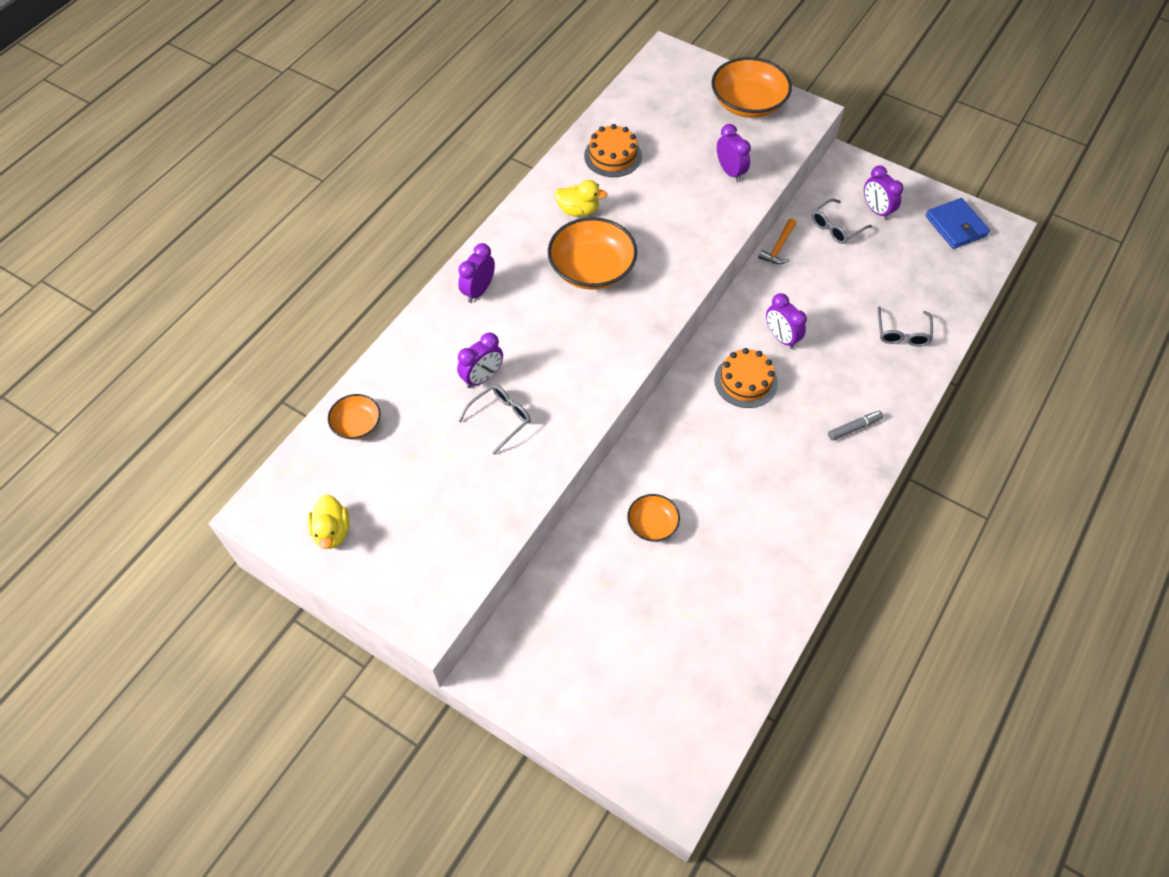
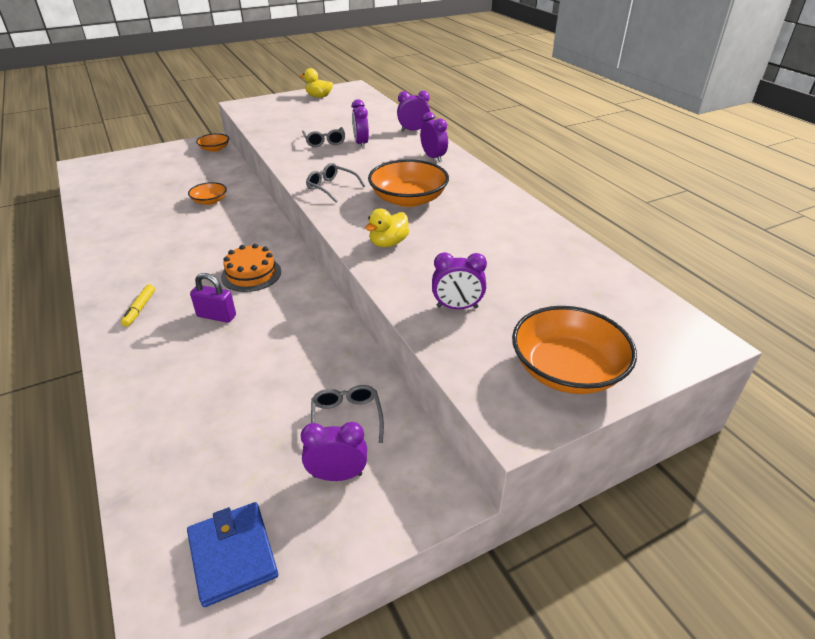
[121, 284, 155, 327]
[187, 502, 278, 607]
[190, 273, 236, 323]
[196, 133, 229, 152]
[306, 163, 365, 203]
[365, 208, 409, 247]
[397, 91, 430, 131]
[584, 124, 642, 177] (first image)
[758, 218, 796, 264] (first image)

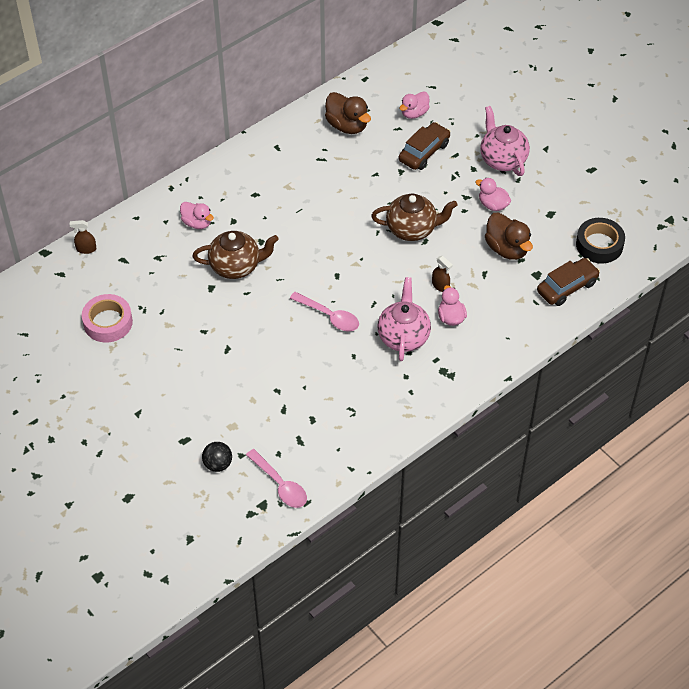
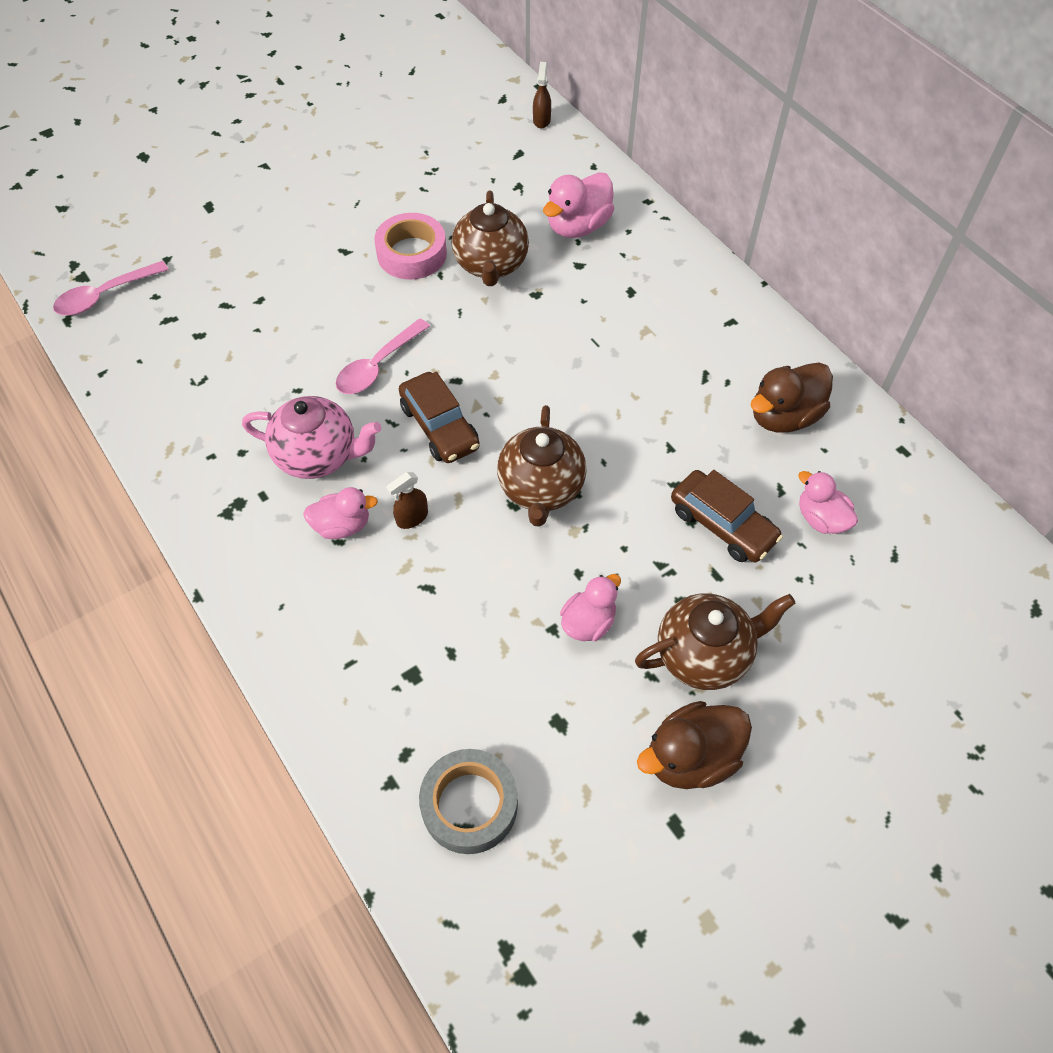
[374, 213, 447, 280]
[399, 372, 480, 463]
[419, 749, 518, 854]
[543, 172, 614, 238]
[635, 593, 795, 690]
[637, 701, 752, 789]
[202, 442, 232, 472] (first image)

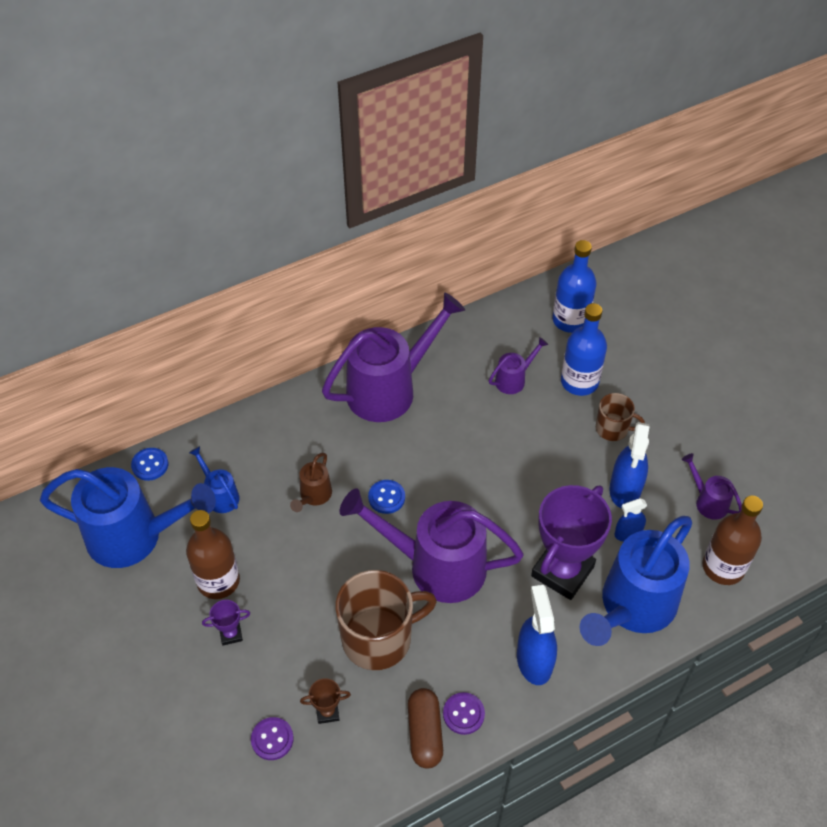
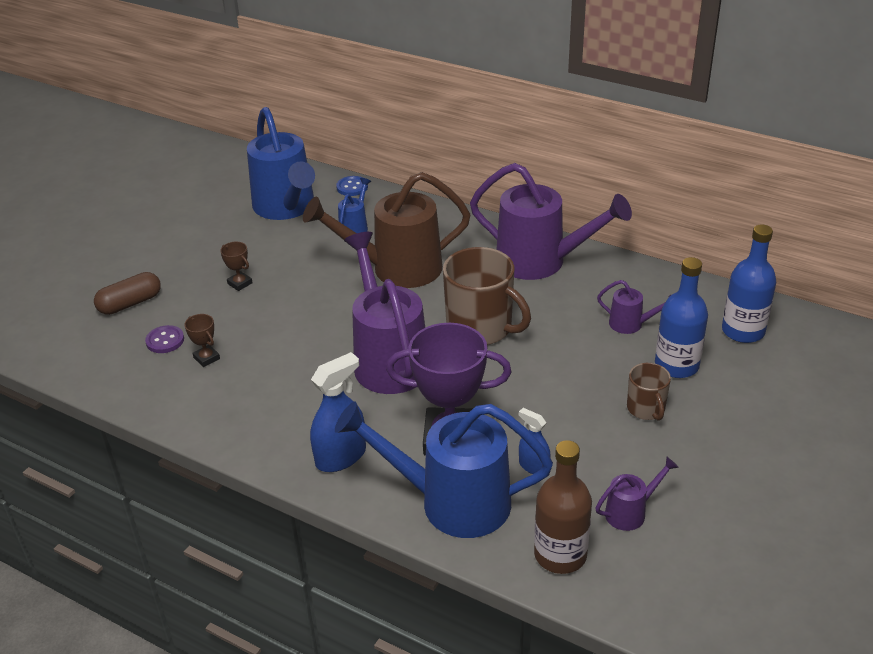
[94, 272, 161, 315]
[220, 242, 253, 291]
[303, 172, 471, 288]
[443, 247, 531, 345]
[595, 457, 679, 531]
[186, 510, 240, 599] (first image)
[368, 480, 405, 514] (first image)
[443, 692, 485, 735] (first image)
[609, 422, 650, 508] (first image)

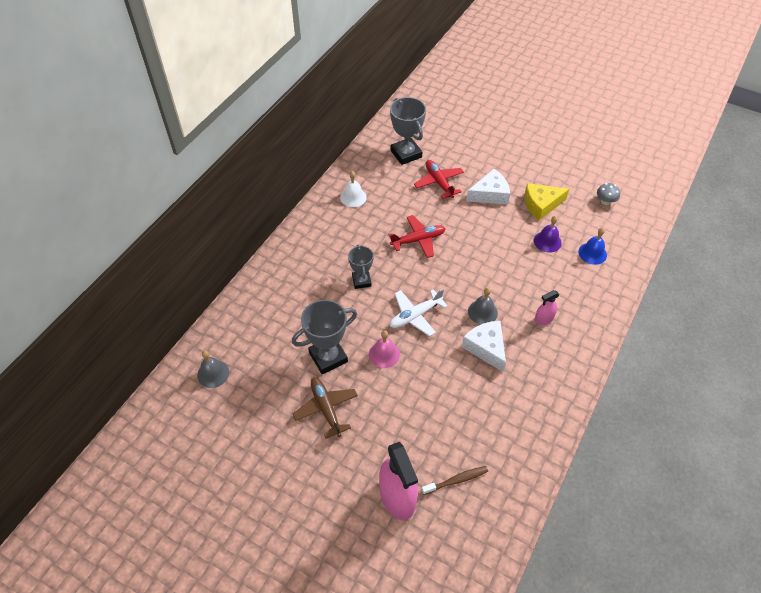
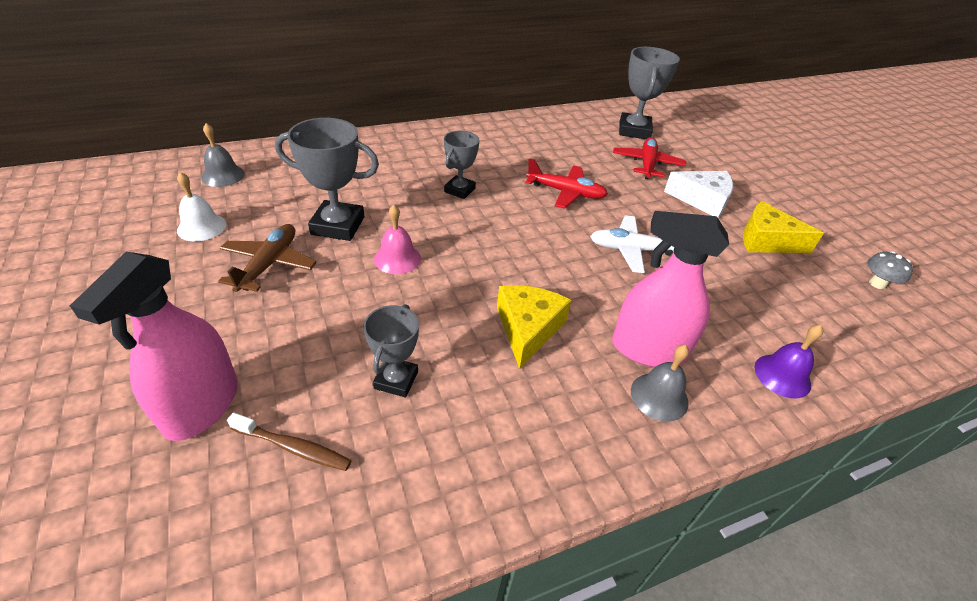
[177, 172, 226, 241]
[363, 304, 419, 397]
[497, 285, 571, 369]
[590, 215, 674, 273]
[612, 211, 729, 367]
[631, 345, 689, 422]
[754, 325, 823, 399]
[578, 228, 607, 265] (first image)

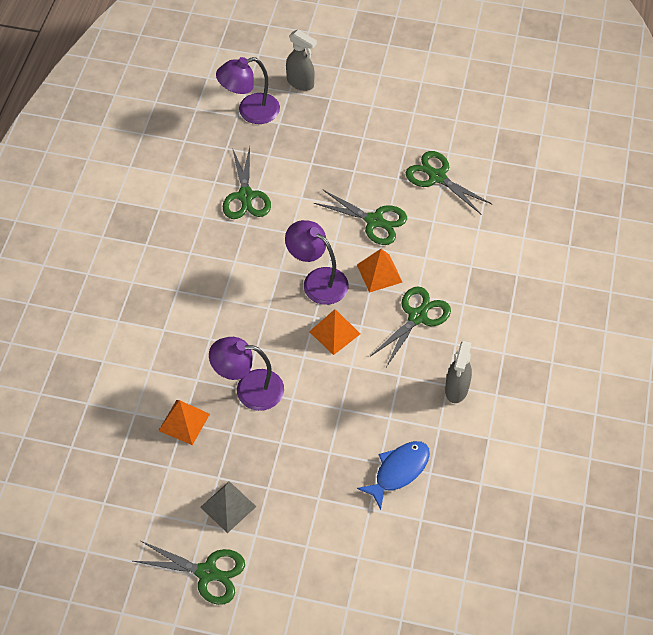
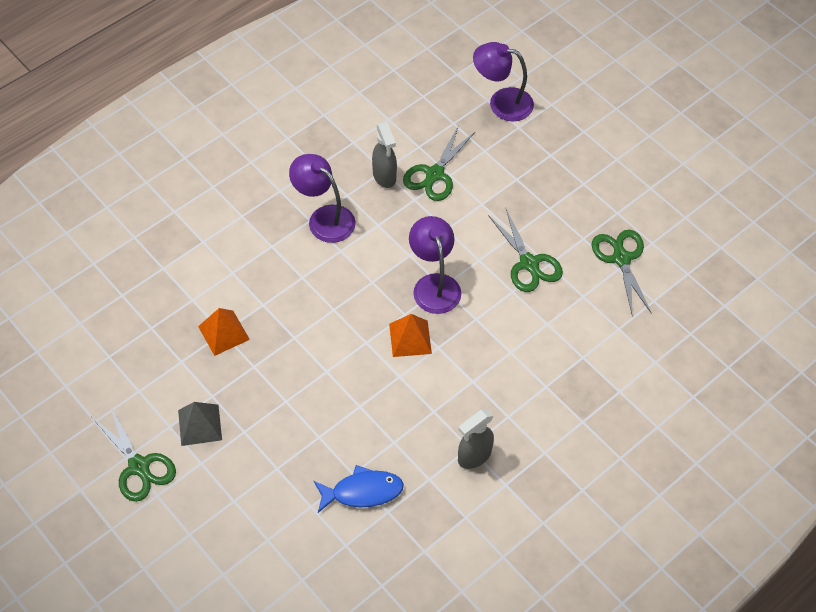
[289, 154, 356, 243]
[372, 122, 397, 188]
[357, 249, 402, 293] (first image)
[371, 287, 451, 367] (first image)

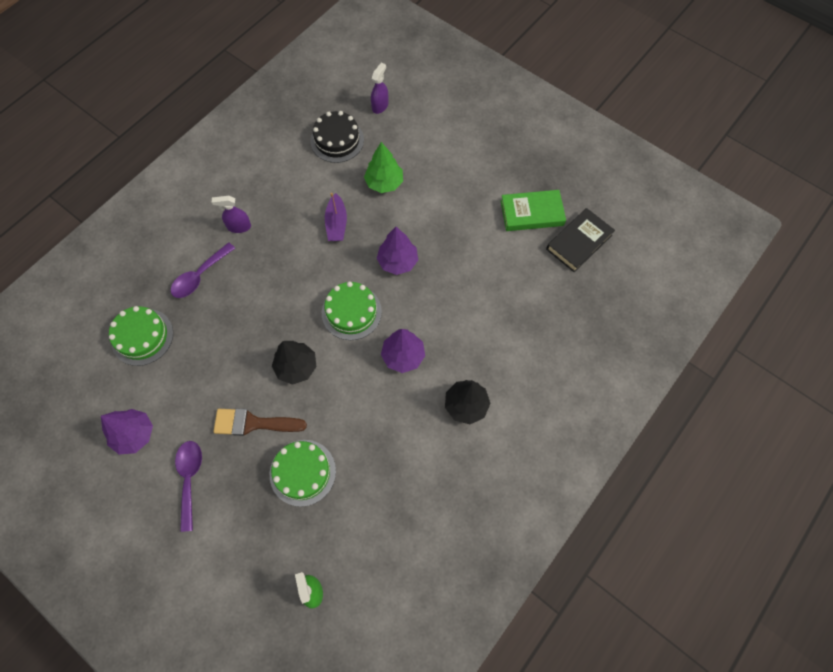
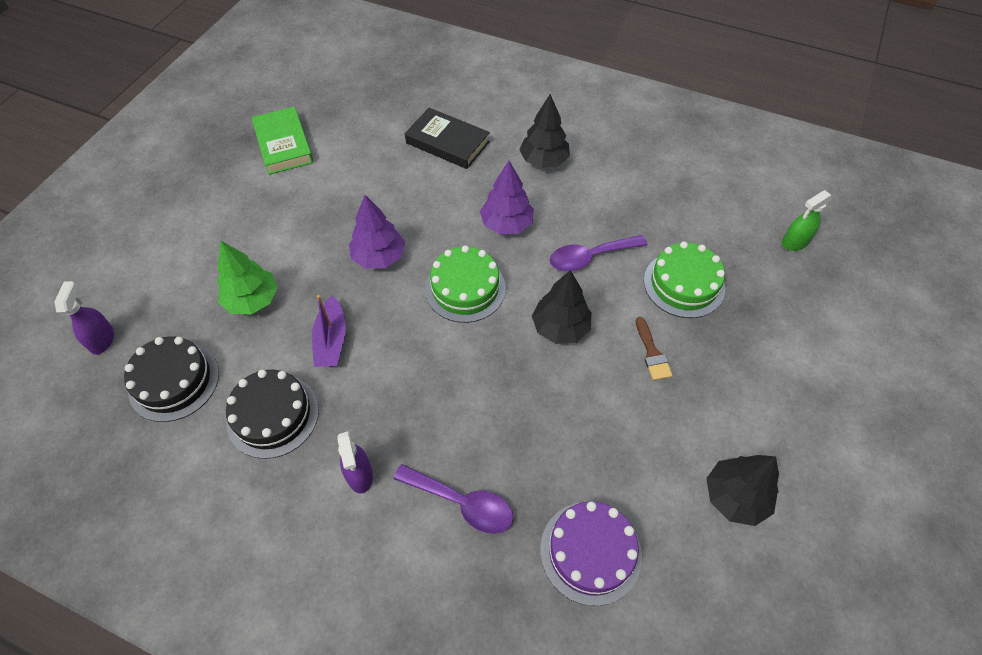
[54, 281, 114, 355]
[226, 370, 319, 459]
[312, 295, 346, 367]
[405, 108, 490, 169]
[540, 502, 642, 606]
[550, 235, 648, 271]
[636, 317, 672, 380]
[706, 455, 779, 526]

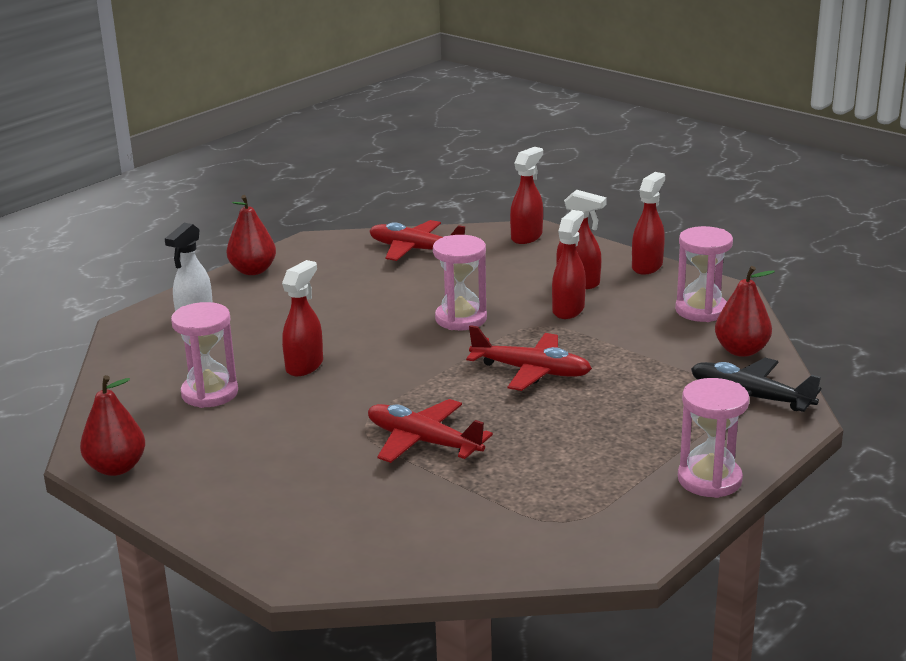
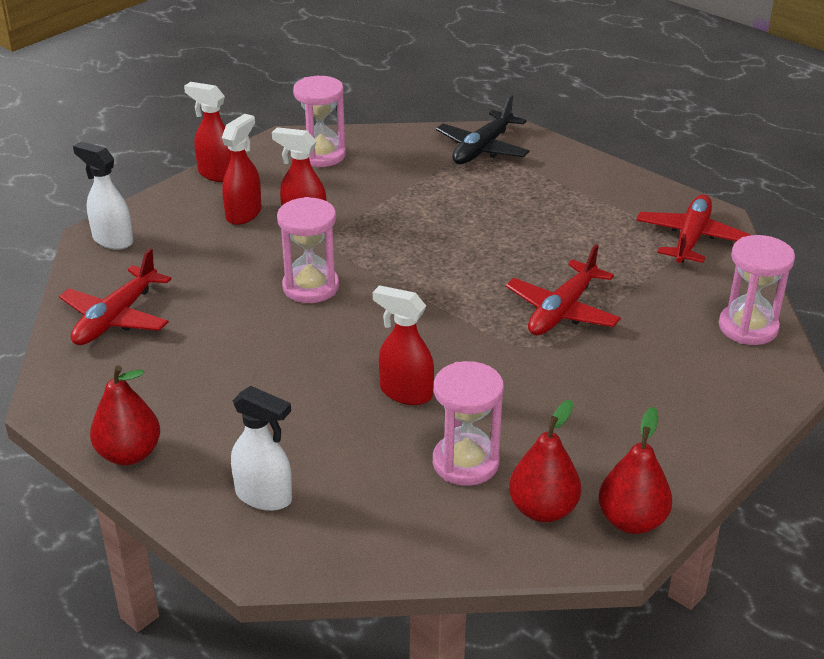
[73, 141, 133, 250]
[509, 400, 581, 522]
[636, 195, 751, 263]
[719, 235, 795, 345]

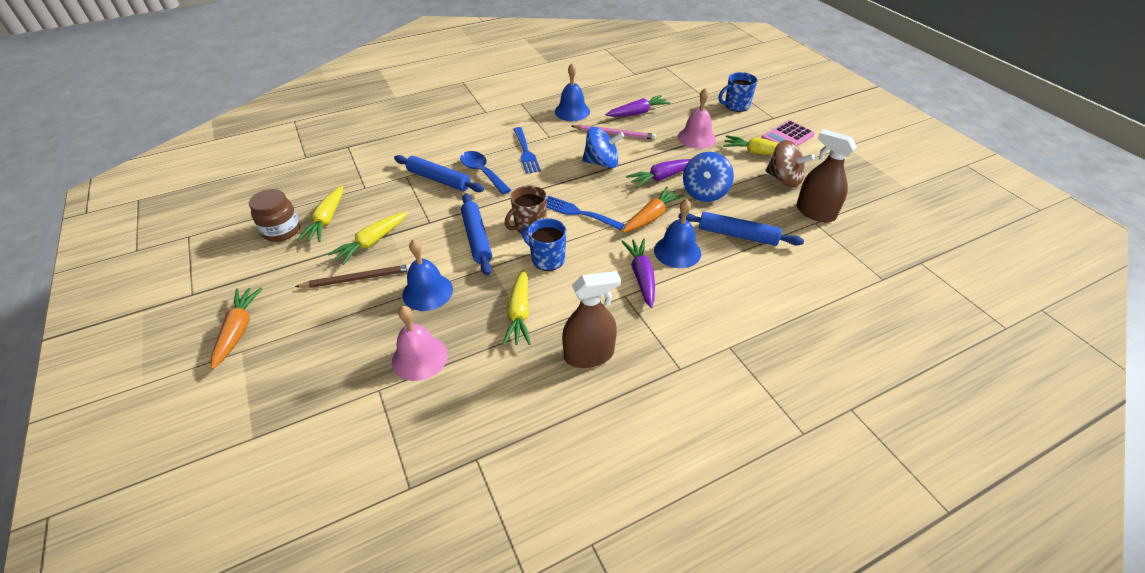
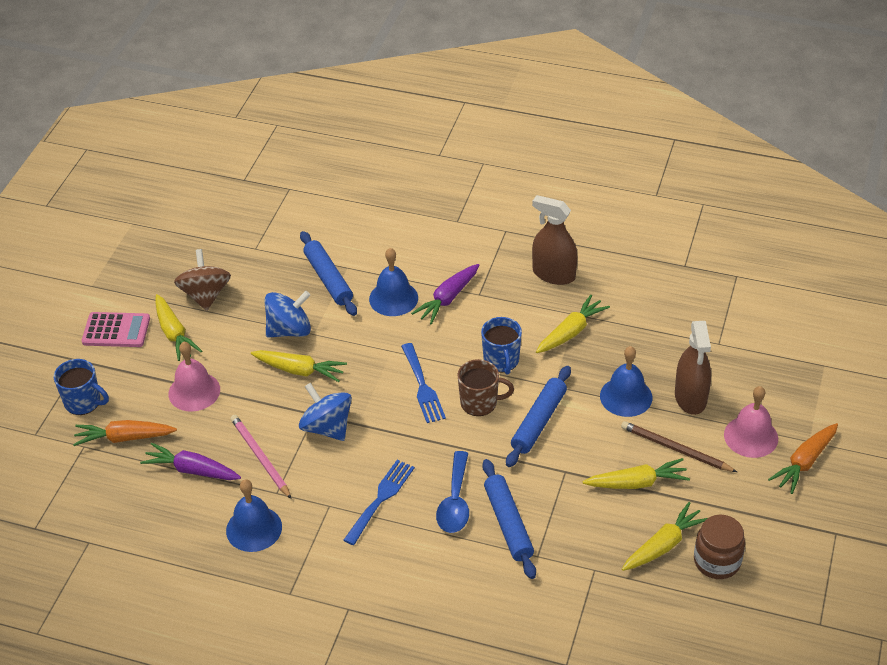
[73, 420, 177, 446]
[251, 350, 347, 382]
[675, 321, 711, 415]
[724, 386, 778, 458]

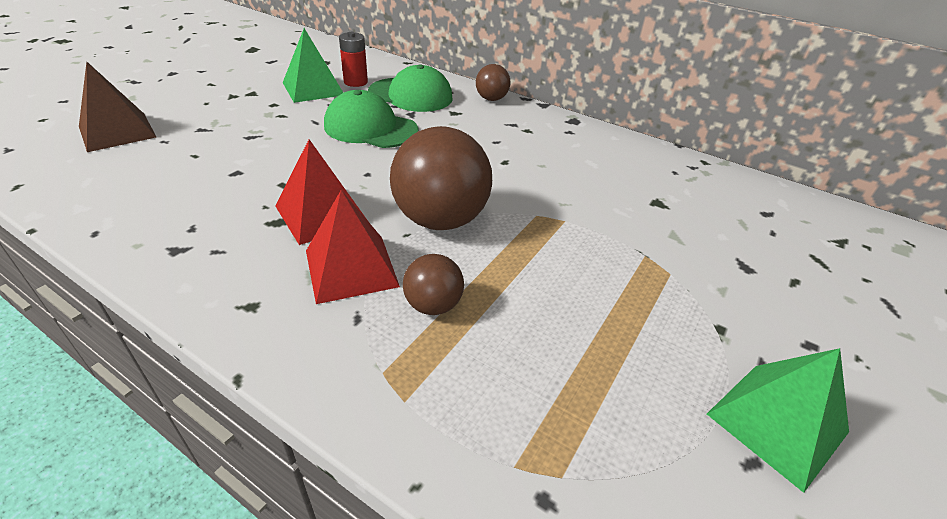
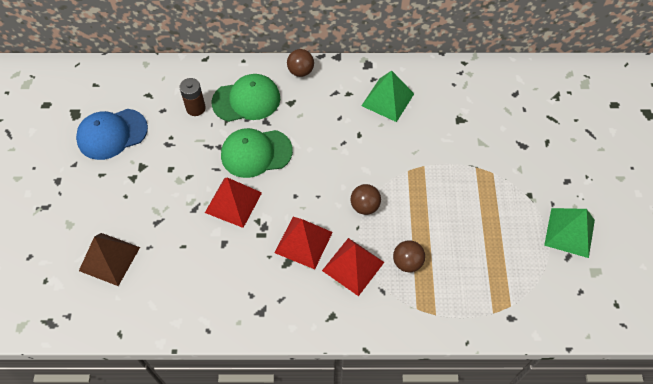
[76, 109, 148, 160]
[179, 78, 206, 116]
[205, 177, 262, 228]
[350, 184, 381, 215]
[362, 70, 414, 122]

